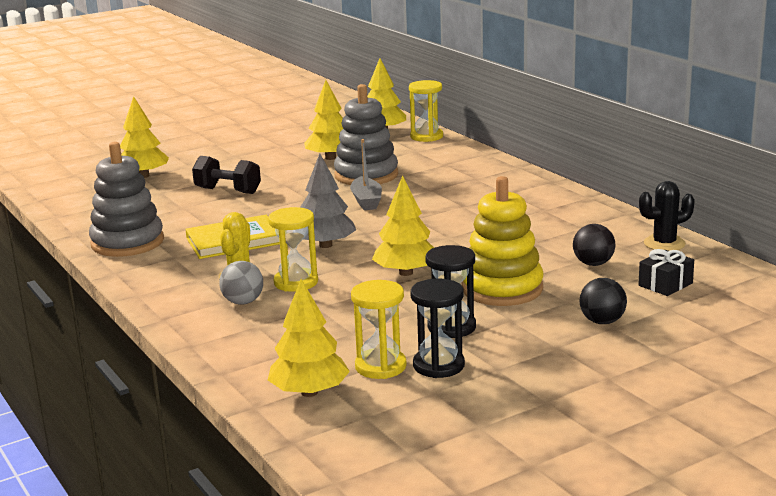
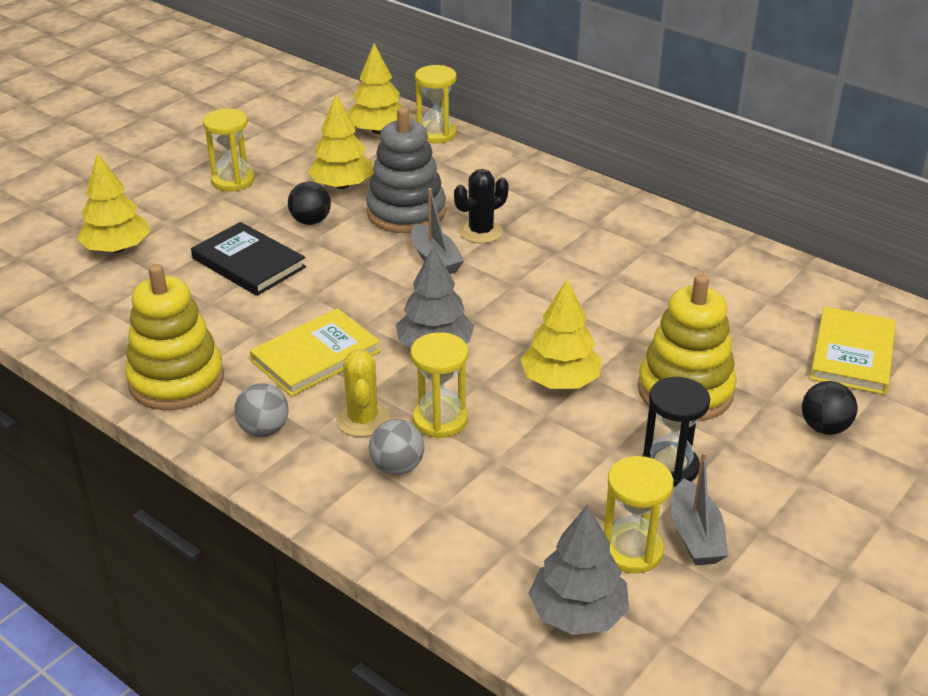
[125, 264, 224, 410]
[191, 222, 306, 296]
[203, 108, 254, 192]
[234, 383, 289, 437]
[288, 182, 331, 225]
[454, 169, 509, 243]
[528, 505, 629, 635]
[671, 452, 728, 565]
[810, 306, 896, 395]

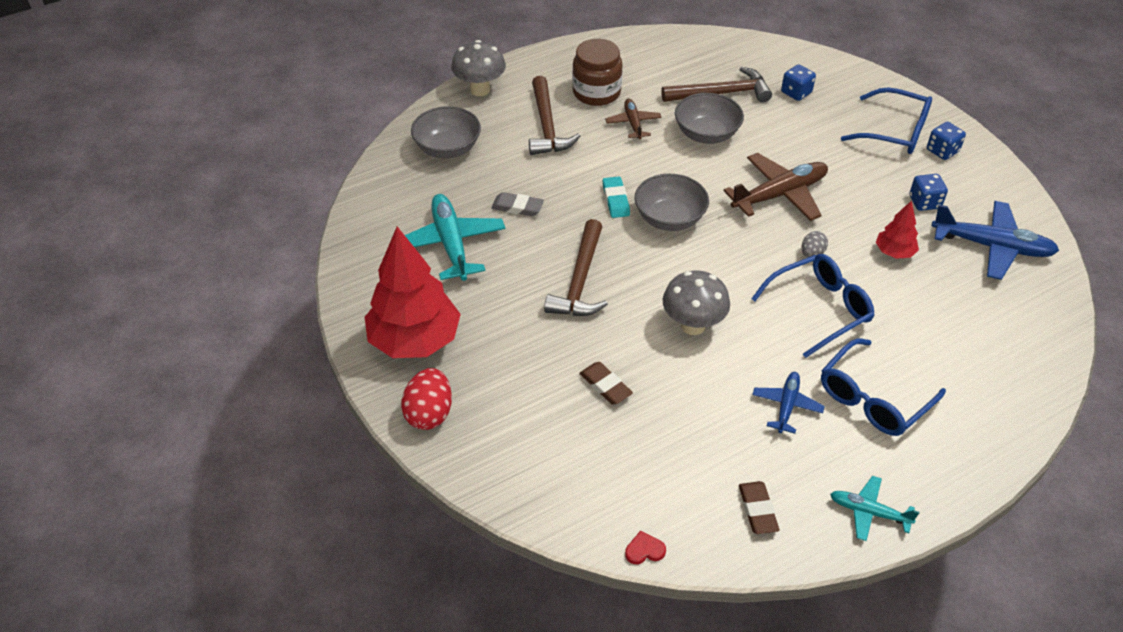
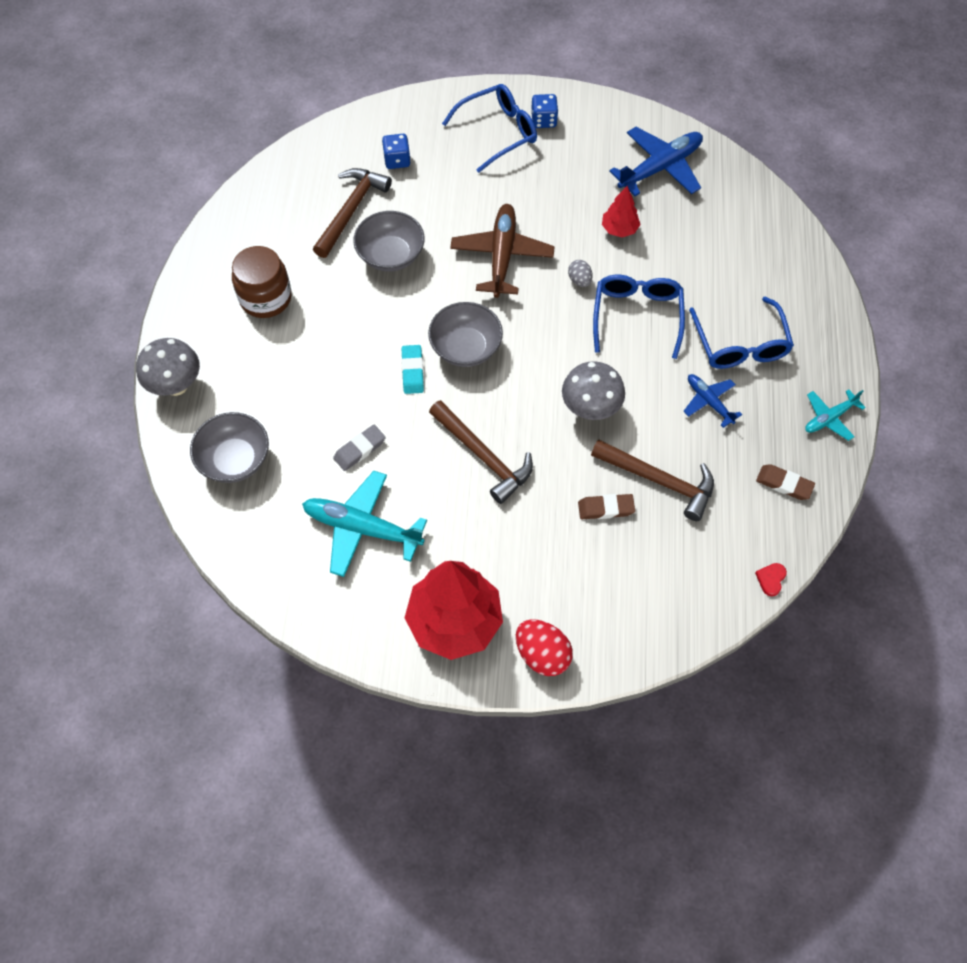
[401, 345, 424, 394]
[591, 439, 714, 521]
[605, 99, 662, 140] (first image)
[909, 174, 948, 211] (first image)

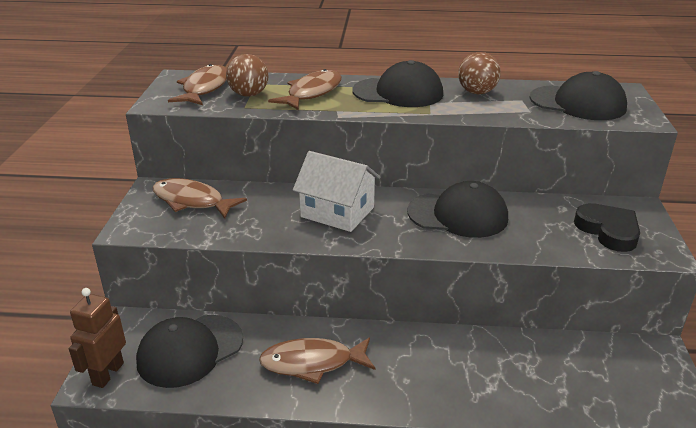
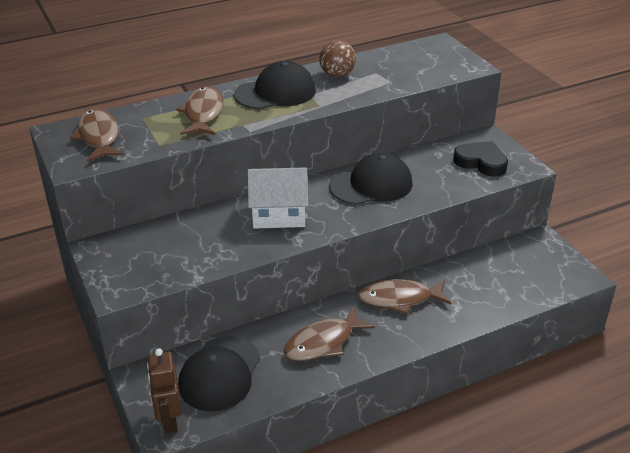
[358, 279, 452, 314]
[226, 54, 268, 97] (first image)
[529, 71, 627, 120] (first image)

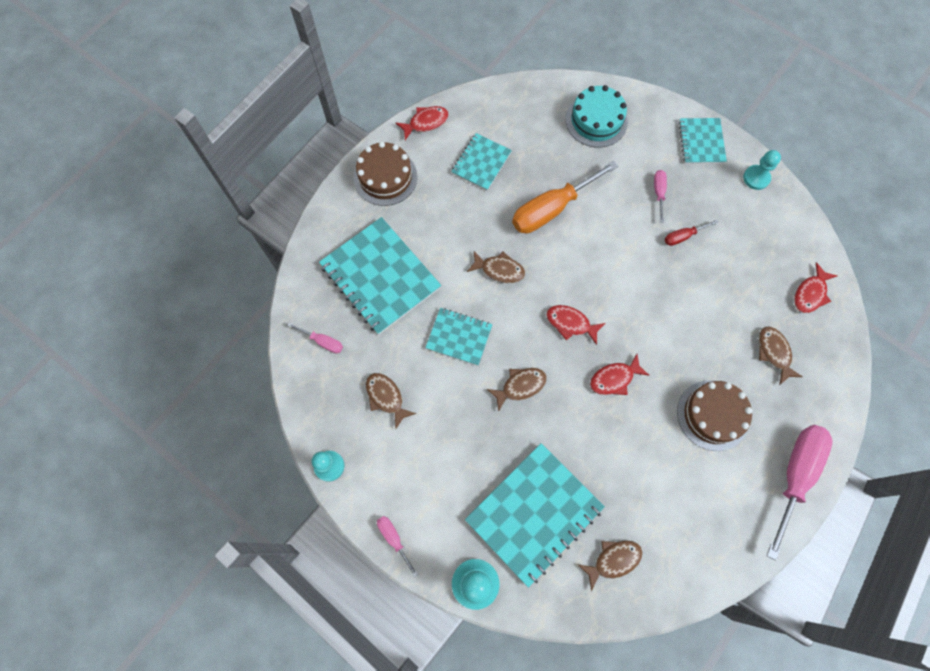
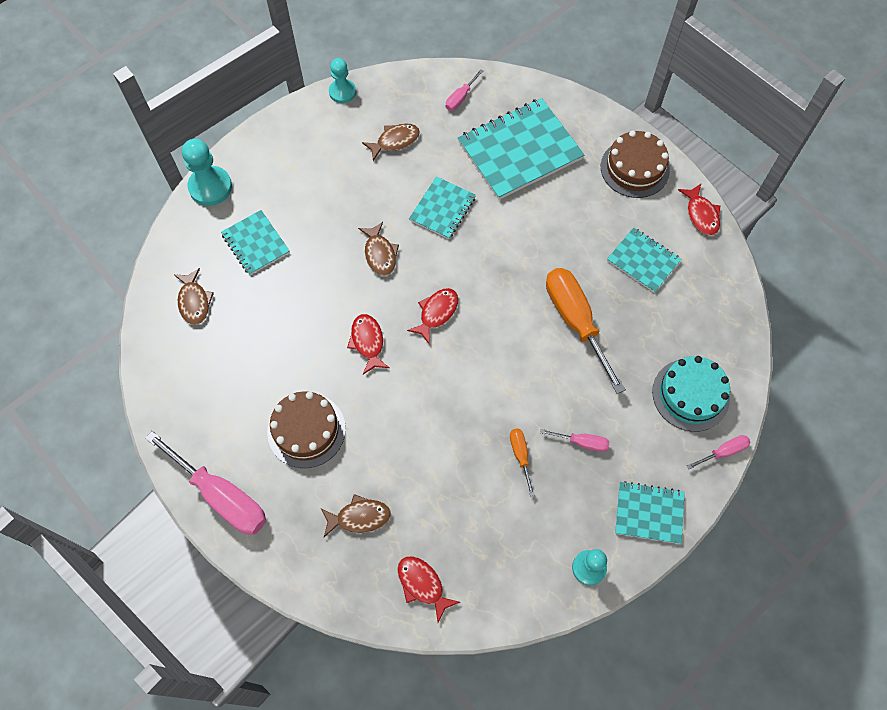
[221, 210, 290, 275]
[510, 429, 535, 496]
[687, 435, 750, 469]
[467, 251, 525, 283] (first image)

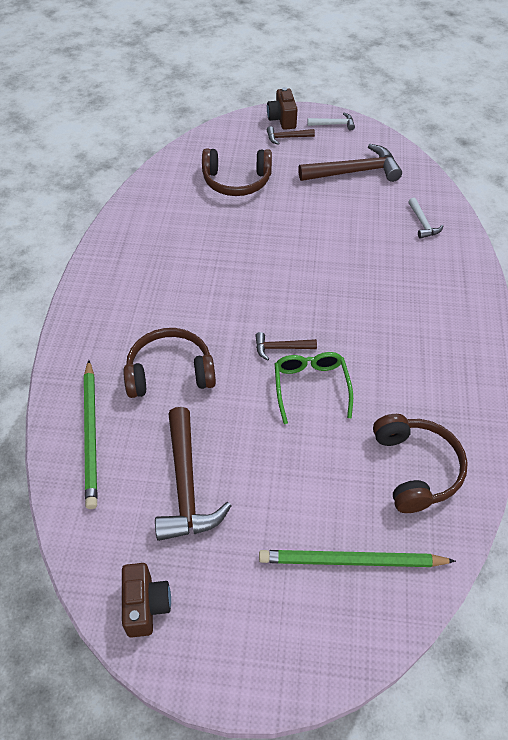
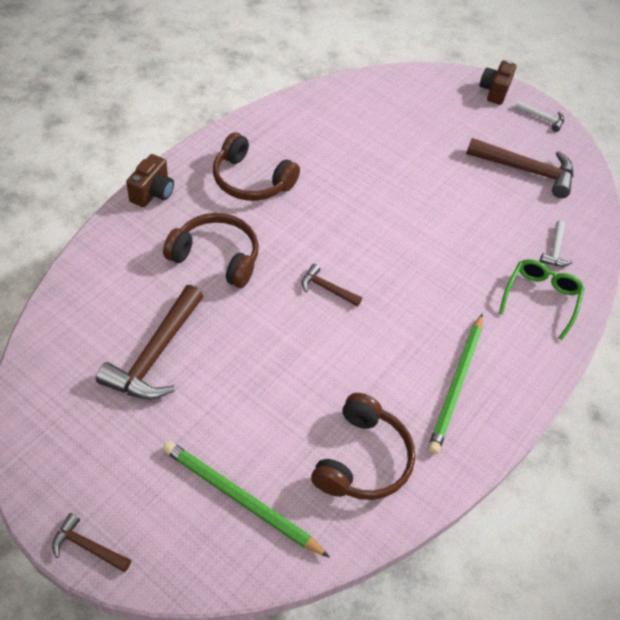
[52, 513, 131, 572]
[126, 154, 174, 207]
[213, 132, 300, 201]
[428, 314, 483, 454]
[499, 259, 585, 340]

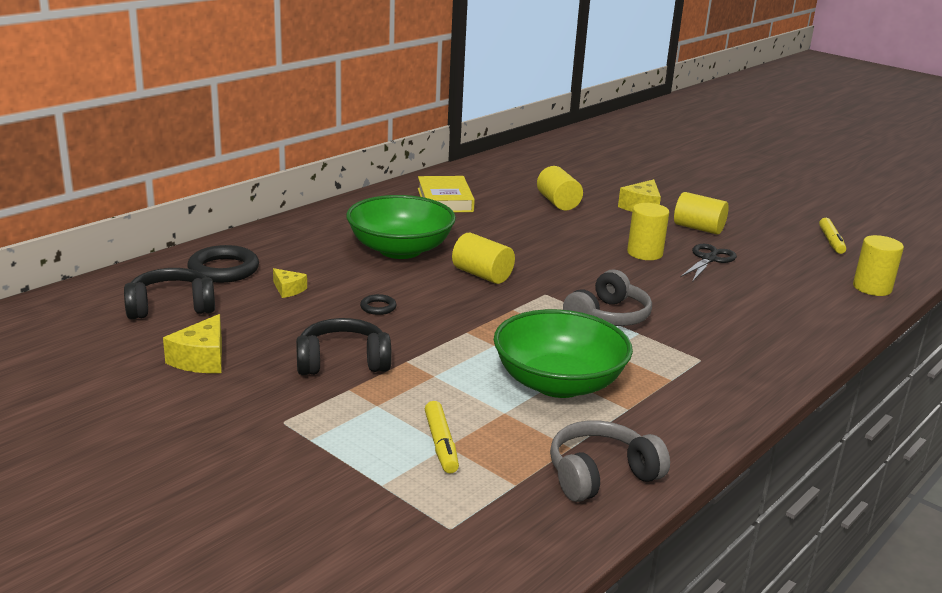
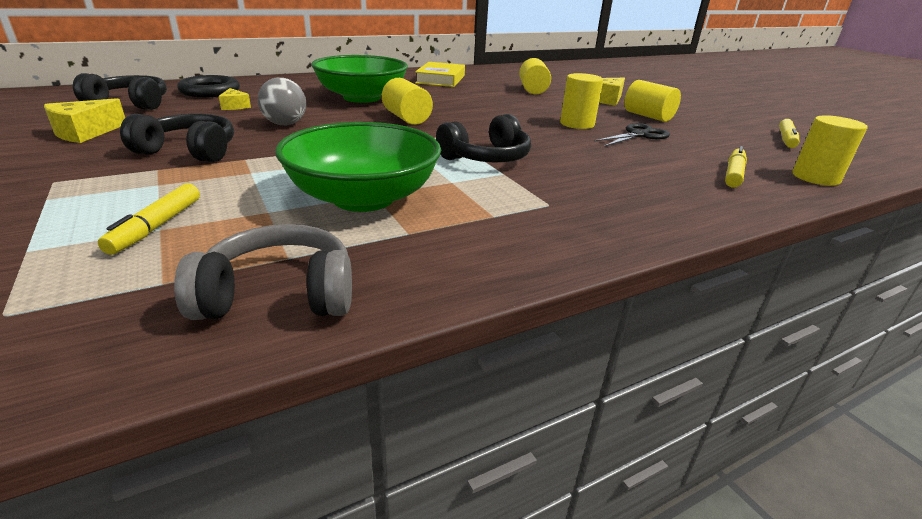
[258, 77, 306, 126]
[436, 114, 531, 162]
[725, 146, 747, 188]

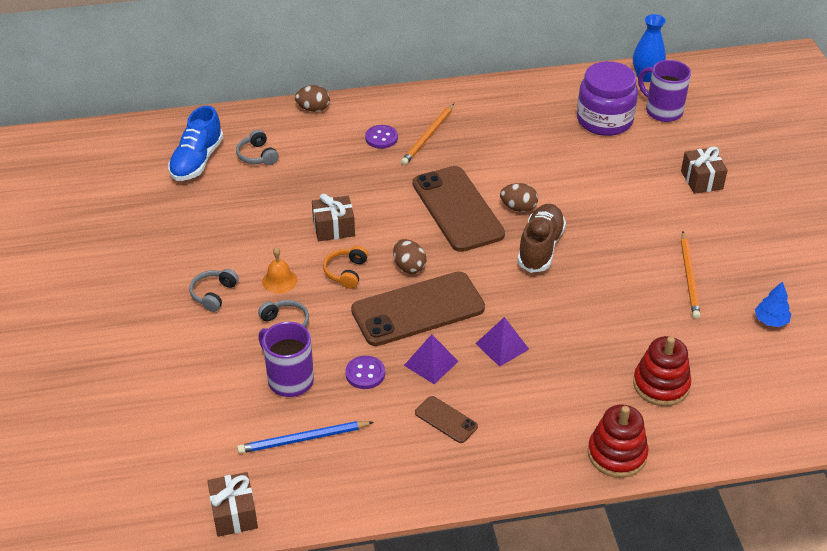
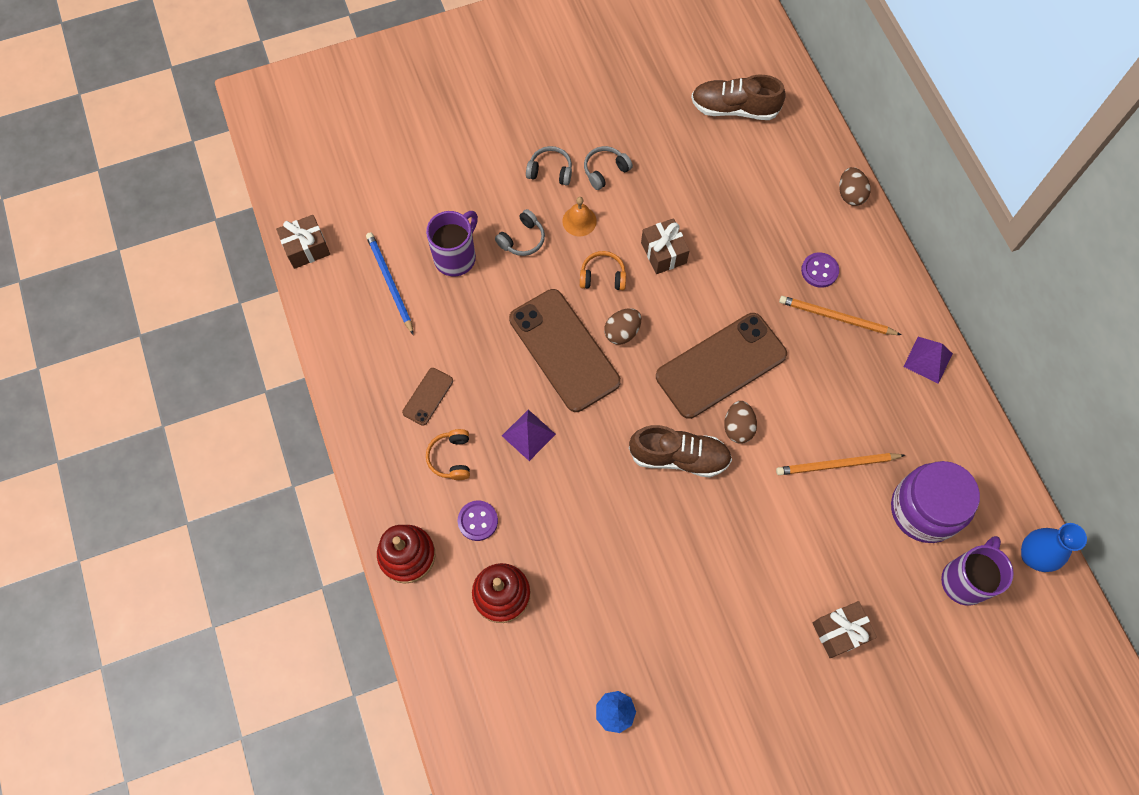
[426, 429, 470, 480]
[458, 501, 498, 541]
[584, 146, 633, 190]
[691, 75, 786, 120]
[776, 453, 905, 475]
[903, 337, 953, 384]

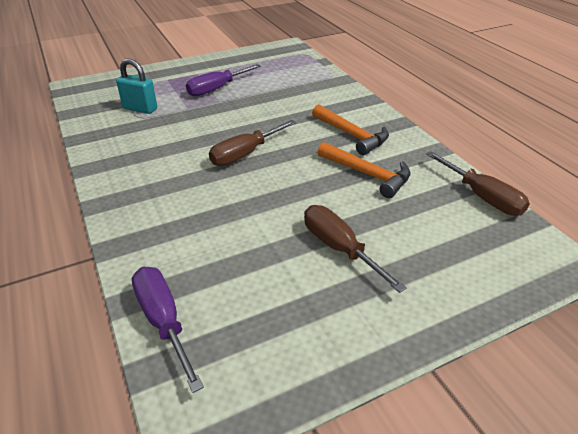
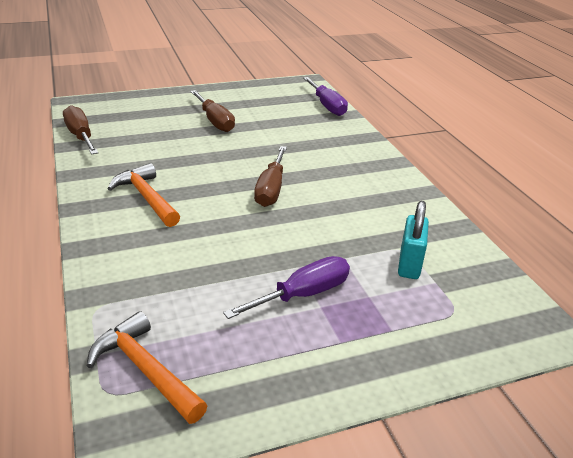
[87, 311, 207, 424]
[254, 146, 287, 207]
[398, 201, 429, 279]

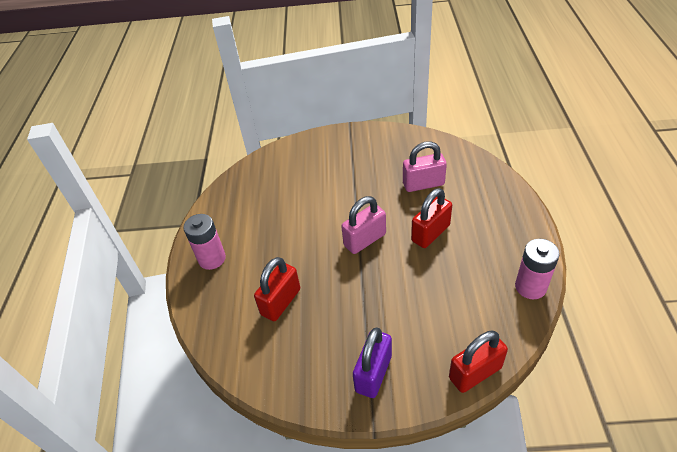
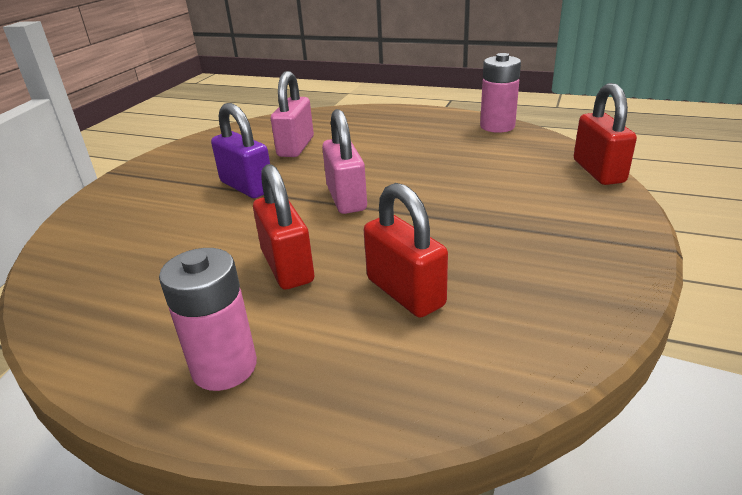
[211, 103, 270, 198]
[253, 164, 314, 289]

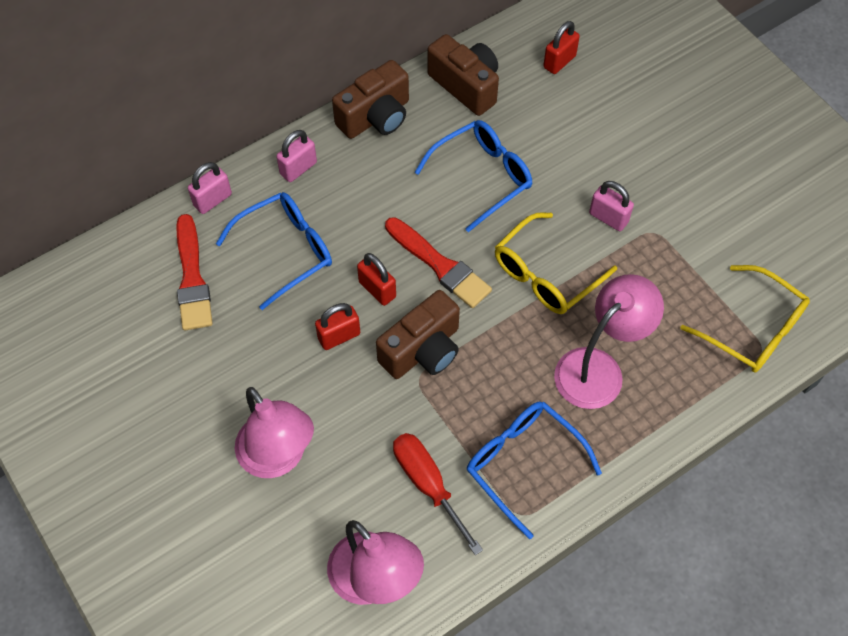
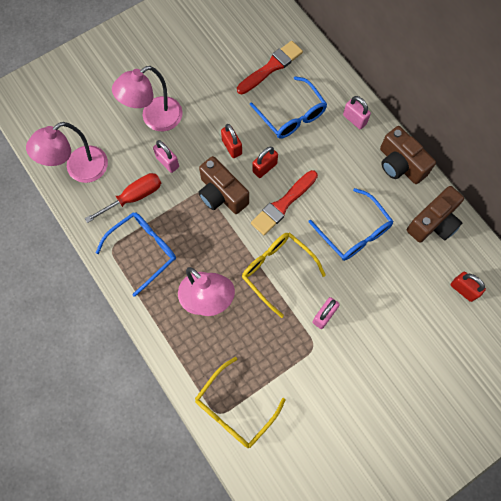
[153, 140, 179, 173]
[237, 41, 303, 95]

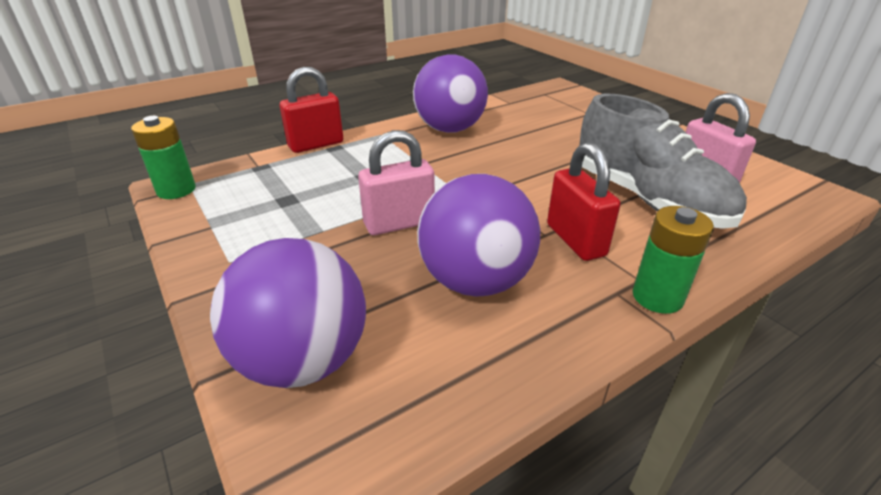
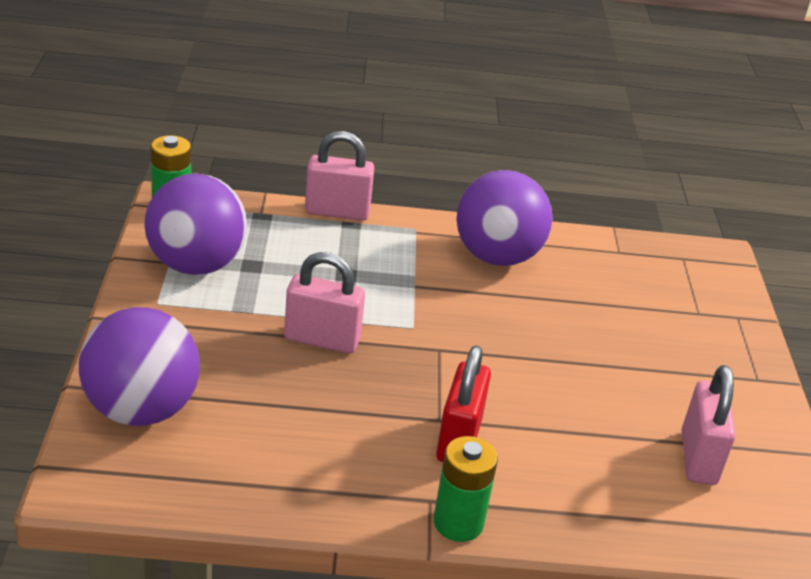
[144, 173, 247, 275]
[305, 131, 374, 221]
[579, 94, 747, 229] (first image)

